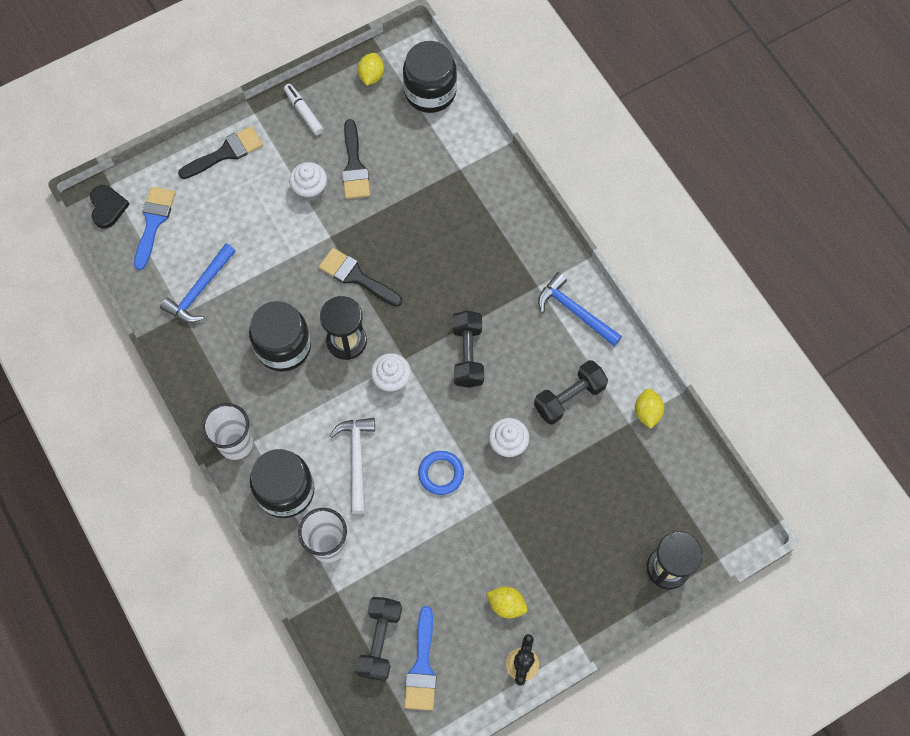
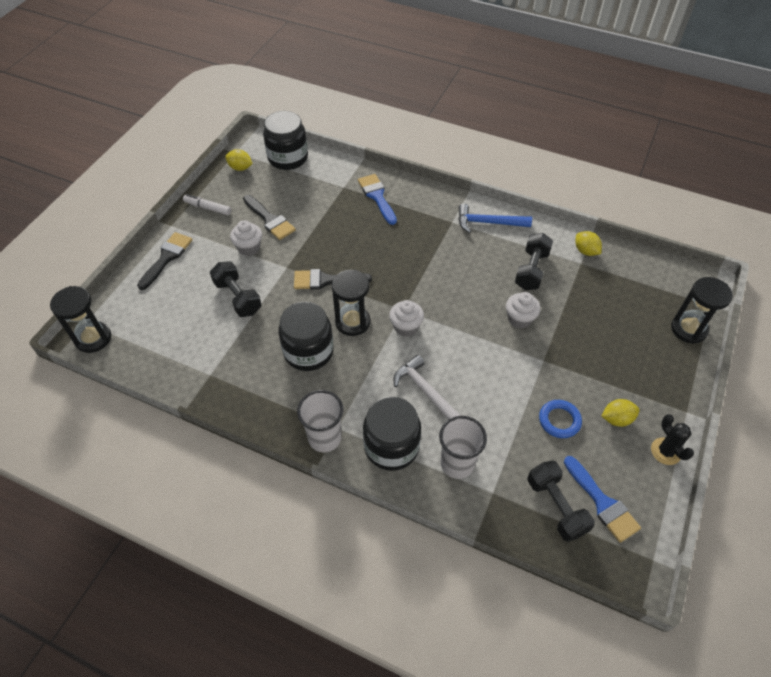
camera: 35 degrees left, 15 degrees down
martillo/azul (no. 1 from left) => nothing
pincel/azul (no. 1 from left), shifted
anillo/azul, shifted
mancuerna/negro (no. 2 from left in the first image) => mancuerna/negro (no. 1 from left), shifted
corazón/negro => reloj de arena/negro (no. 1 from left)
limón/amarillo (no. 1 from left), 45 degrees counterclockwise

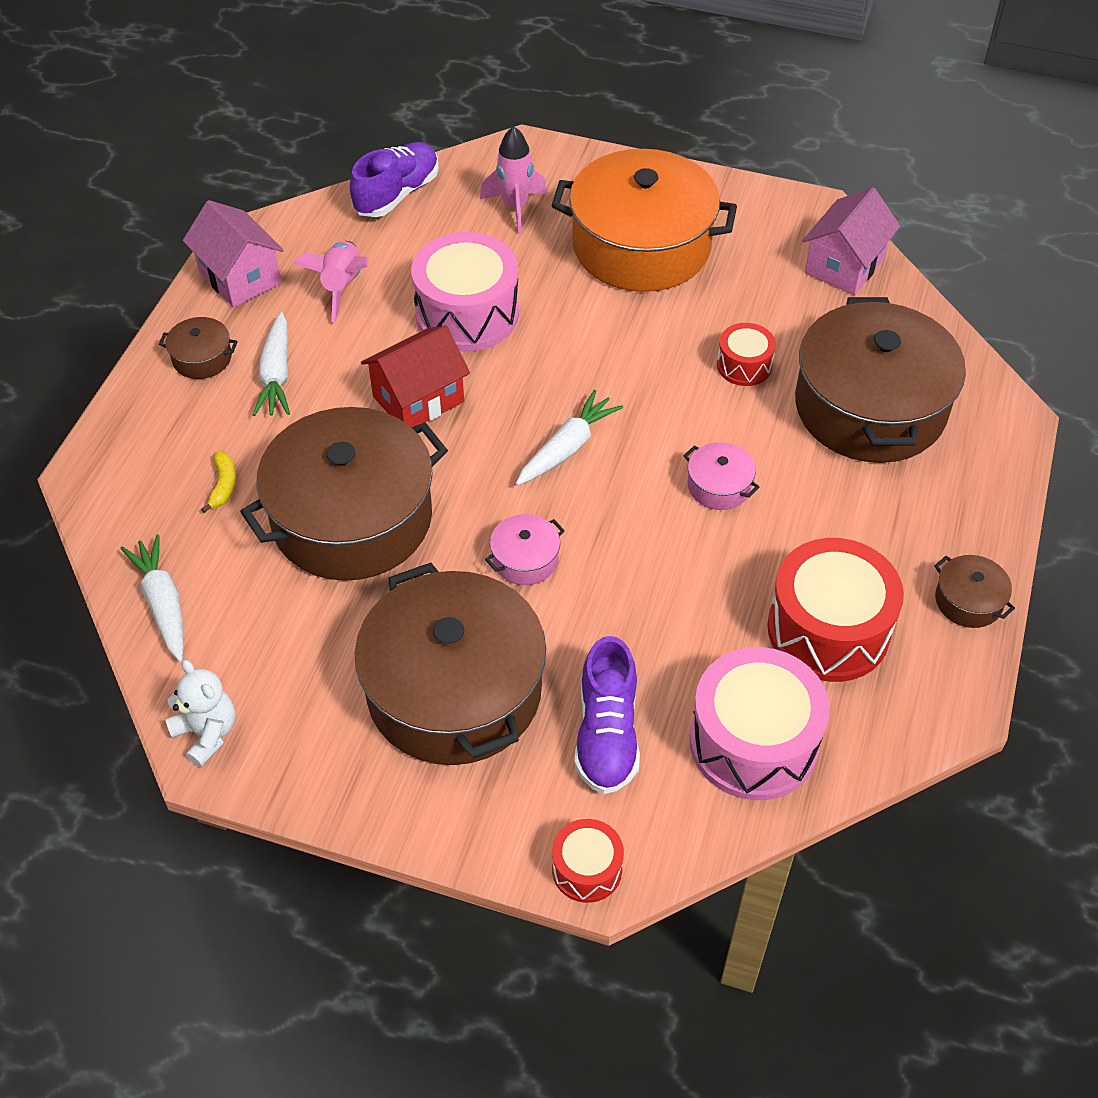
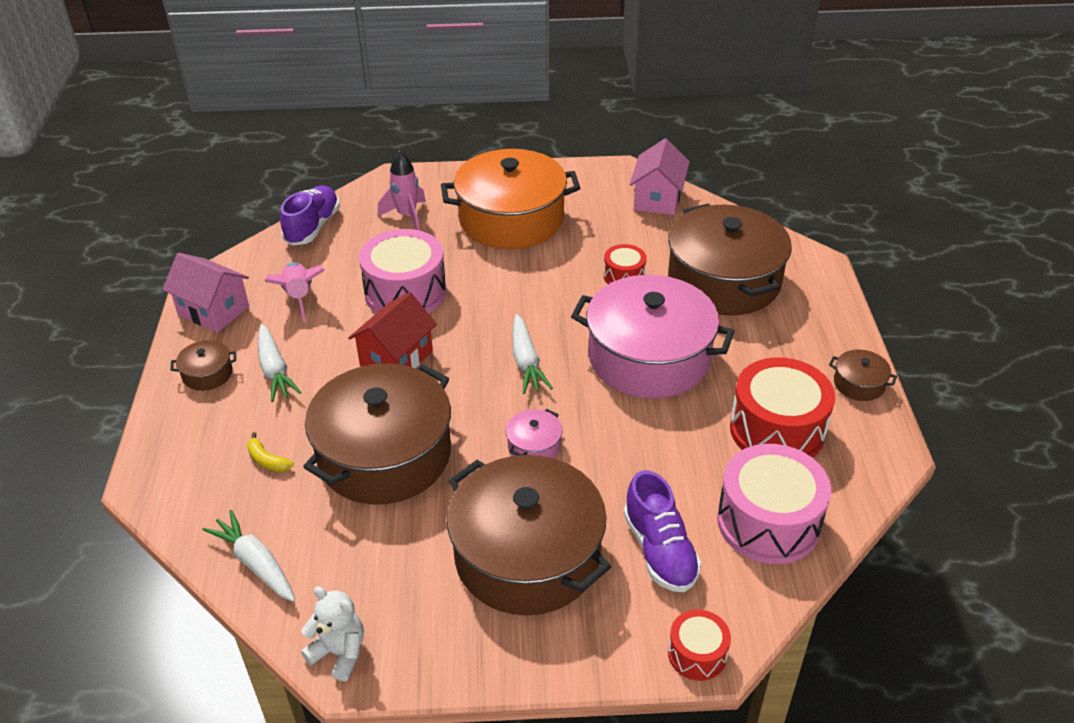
camera: 20 degrees left, 10 degrees down
plátano/amarillo, 150 degrees clockwise
zanahoria/blanco (no. 3 from left), 150 degrees clockwise
olla/rosa (no. 2 from left), x2.48

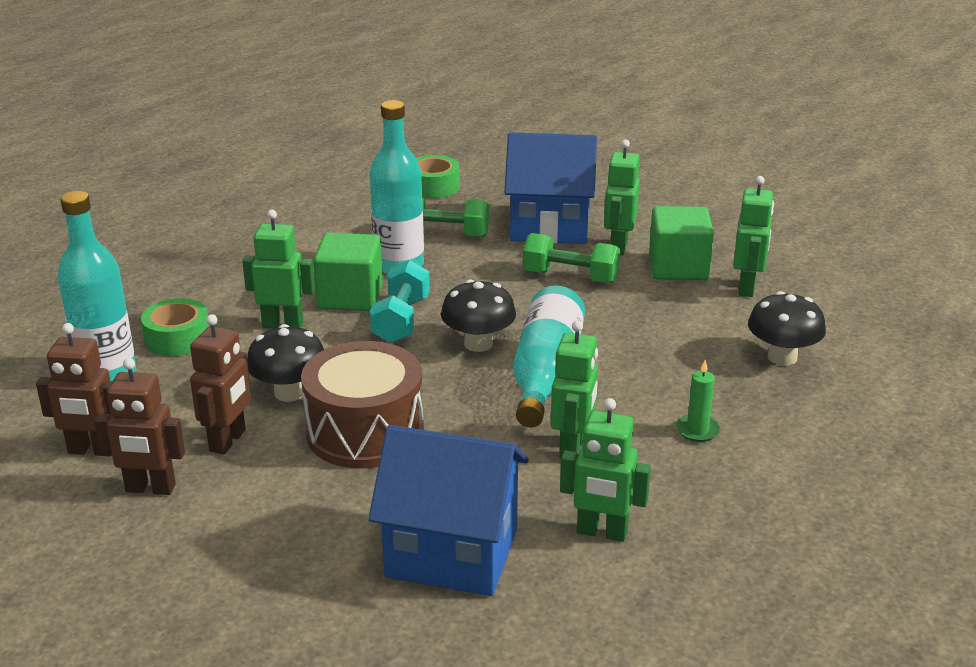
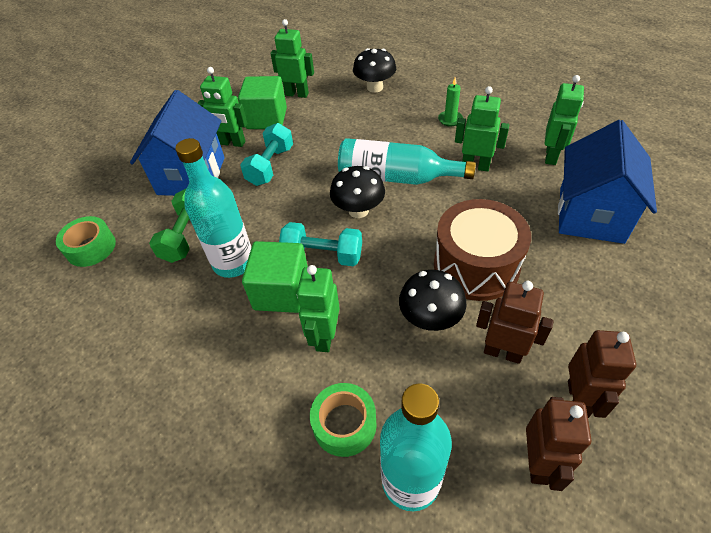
camera: 85 degrees left, 20 degrees up
mancuerna/verde (no. 2 from left) => mancuerna/turquesa (no. 1 from left)

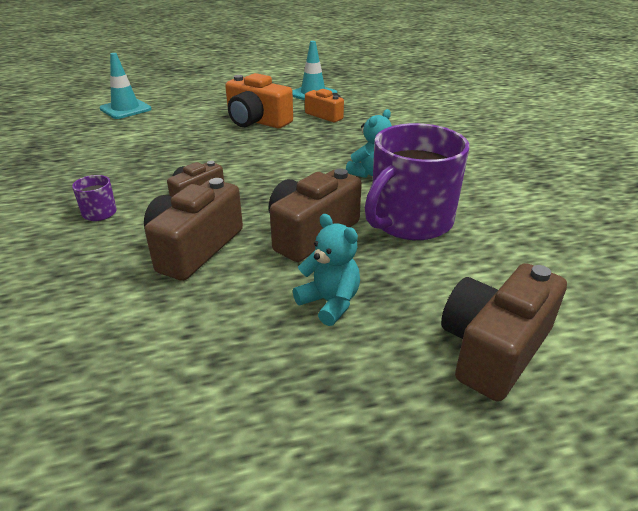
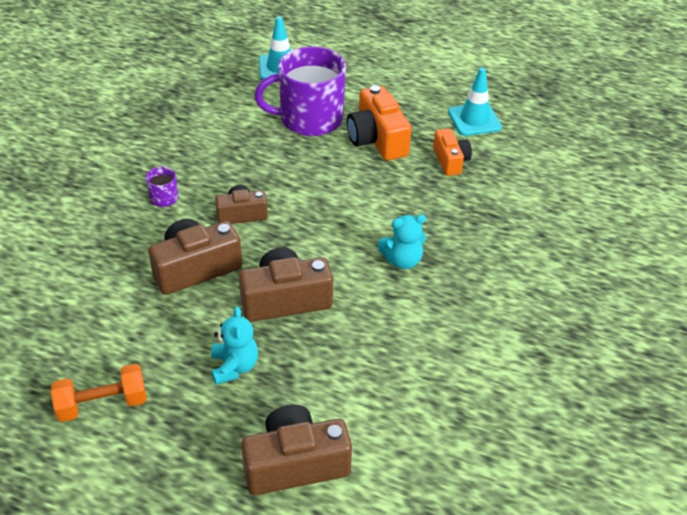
camera: 35 degrees right, 10 degrees up
nothing => mancuerna/naranja
taza/morado (no. 2 from left), shifted

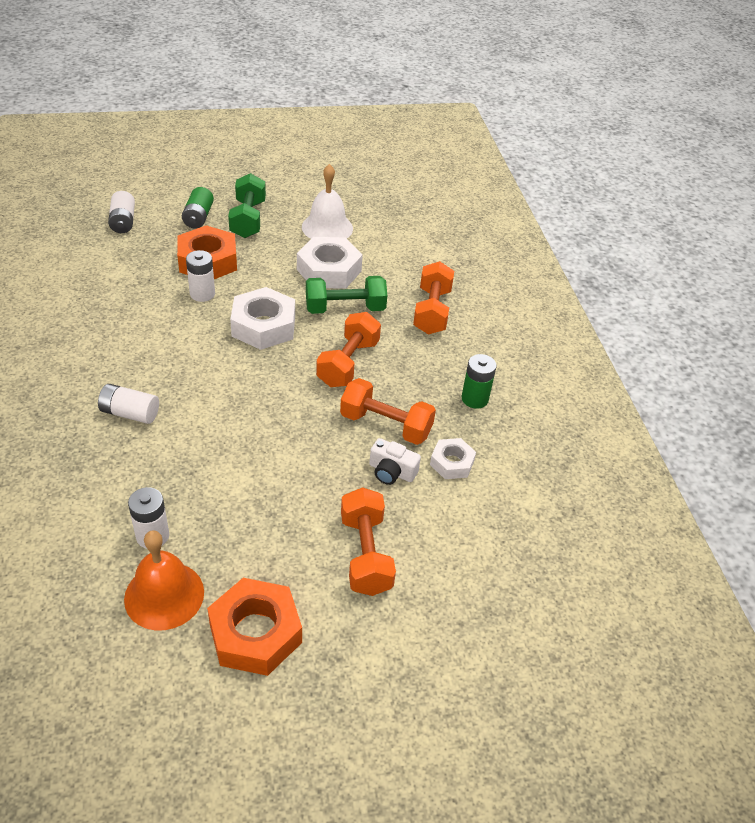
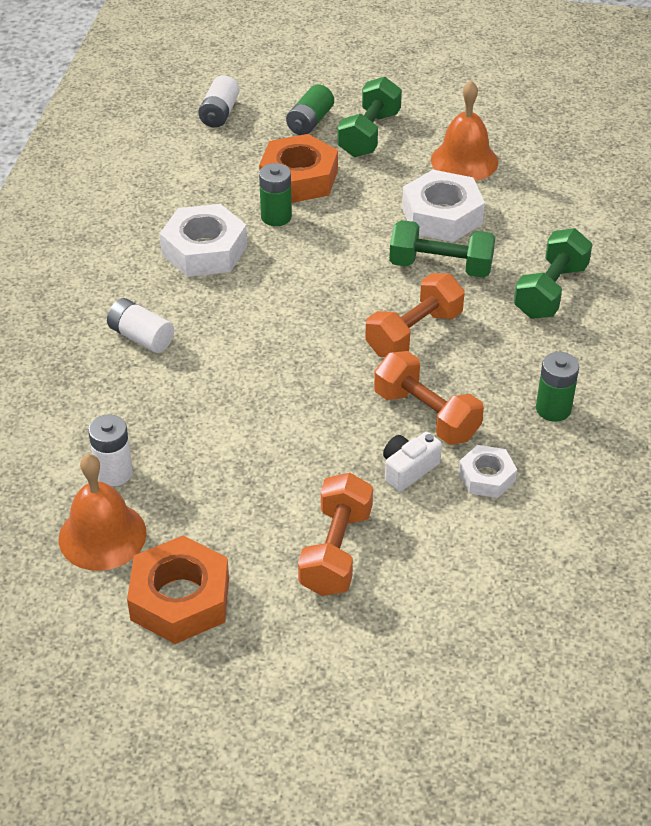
camera: 25 degrees right, 0 degrees up
tuerca/blanco (no. 1 from left), shifted
pila/blanco (no. 4 from left) => pila/verde (no. 1 from left)
campana/blanco => campana/naranja (no. 2 from left)
mancuerna/naranja (no. 4 from left) => mancuerna/verde (no. 3 from left)
cámara/blanco, 90 degrees clockwise

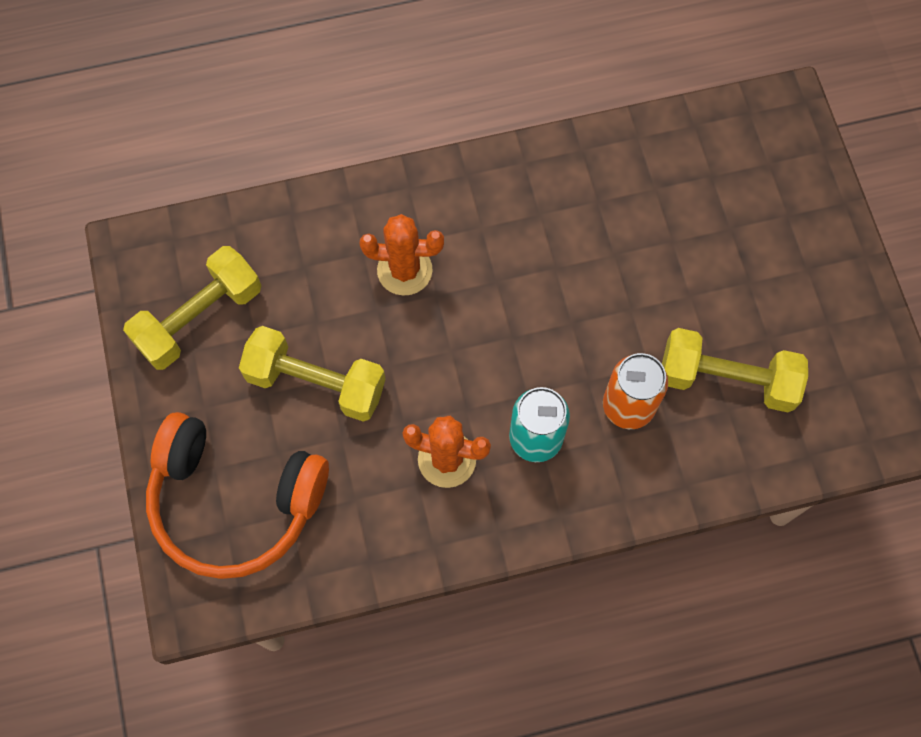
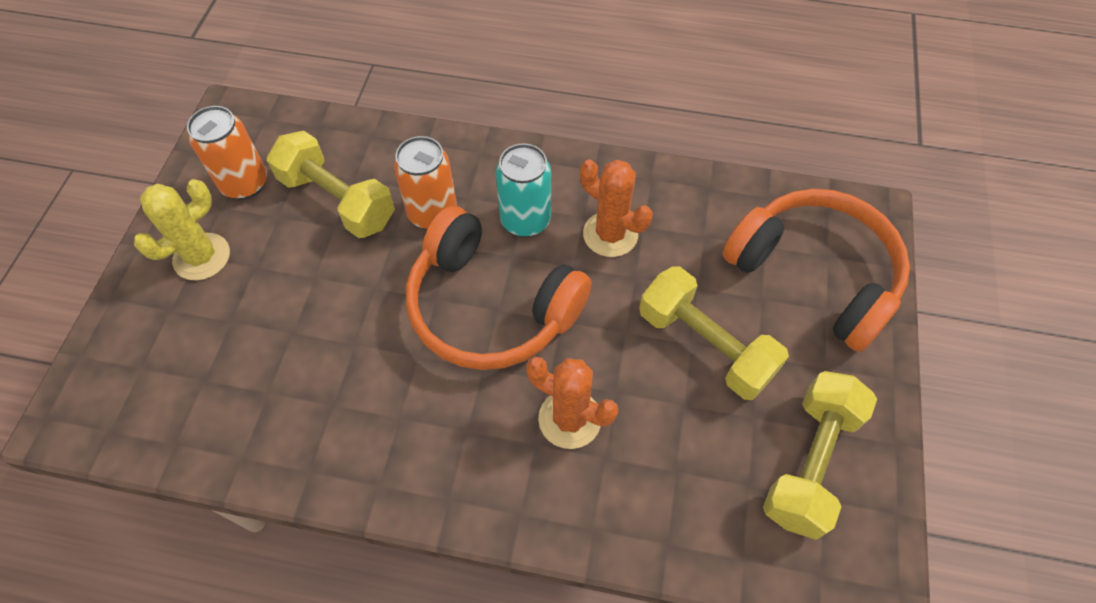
camera: 155 degrees left, 10 degrees down
nothing => cactus/amarillo
nothing => lata/naranja (no. 1 from left)
nothing => auriculares/naranja (no. 1 from left)
mancuerna/amarillo (no. 1 from left in the first image) => mancuerna/amarillo (no. 3 from left), 45 degrees counterclockwise

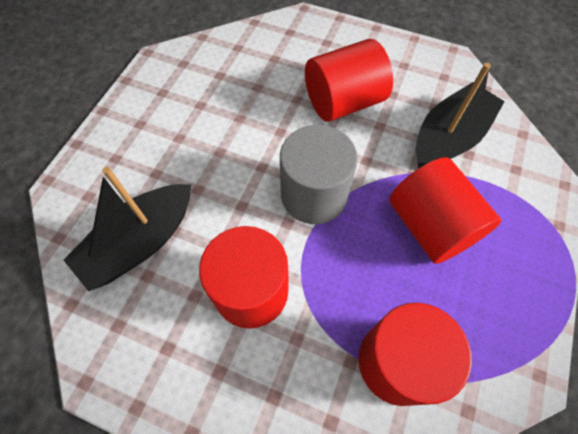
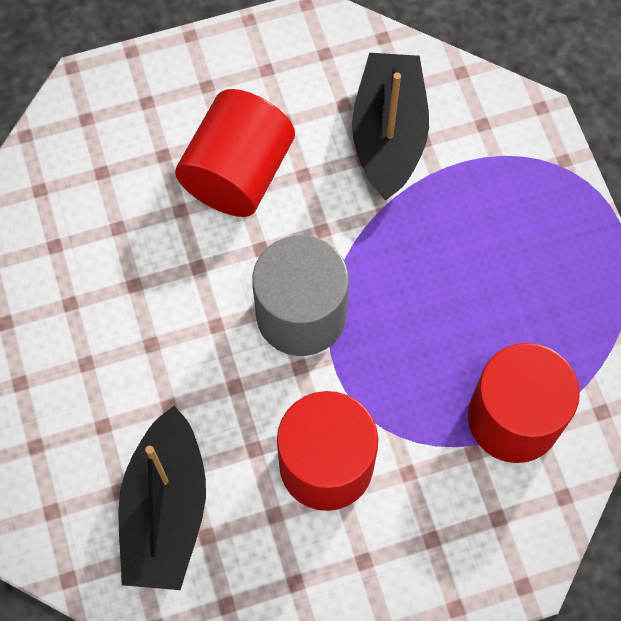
camera: 40 degrees left, 5 degrees up
cilindro/rojo (no. 4 from left) => nothing

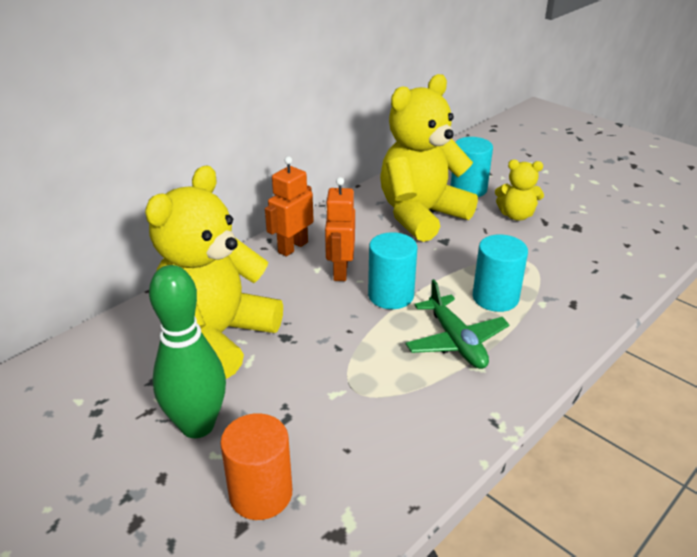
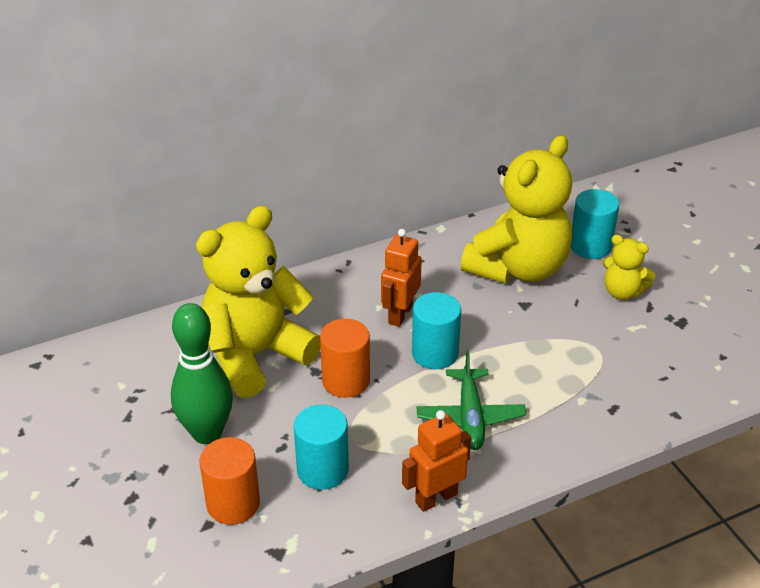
camera: 20 degrees right, 5 degrees up
nothing => cilindro/naranja (no. 2 from left)
robot/naranja (no. 1 from left in the first image) => robot/naranja (no. 2 from left), shifted
cilindro/turquesa (no. 3 from left in the first image) => cilindro/turquesa (no. 1 from left), shifted
osito/amarillo (no. 2 from left), 150 degrees clockwise

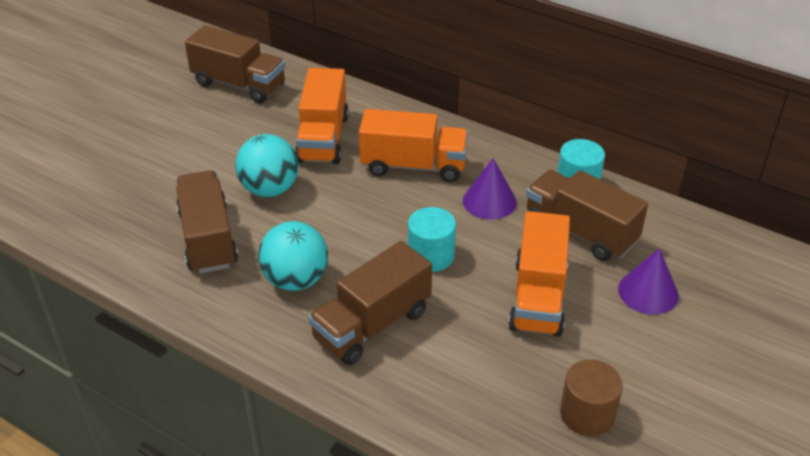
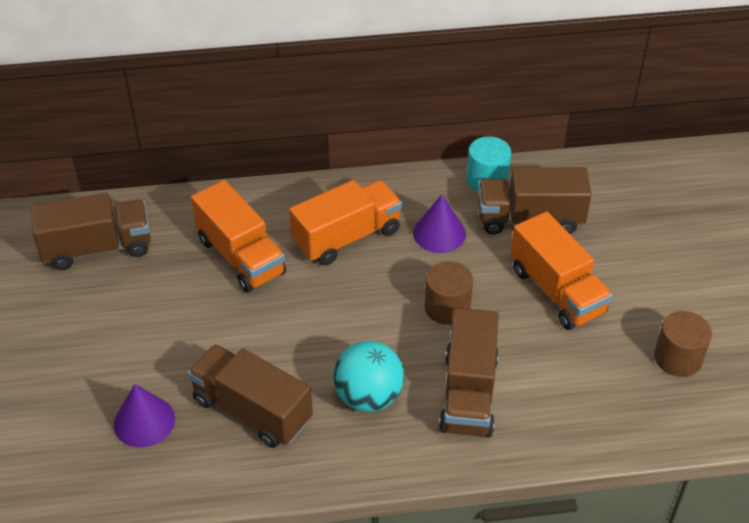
camera: 40 degrees left, 5 degrees up
pelota/turquesa (no. 1 from left) => nothing
cono/morado (no. 2 from left in the first image) => cono/morado (no. 1 from left), shifted
cilindro/turquesa (no. 1 from left) => cilindro/marrón (no. 1 from left)

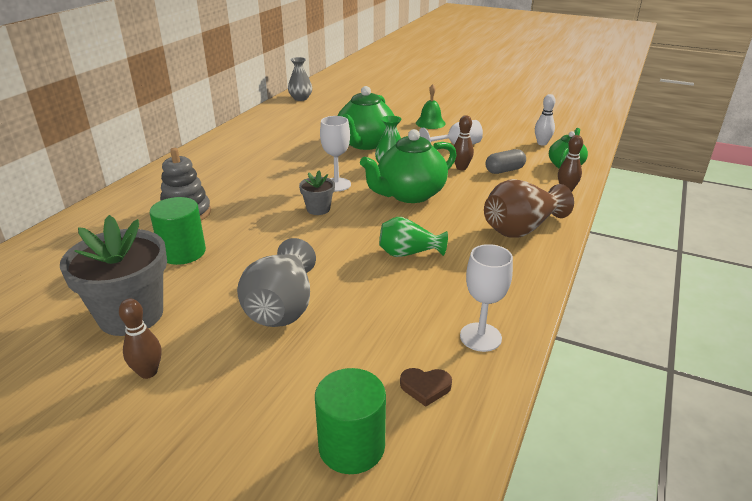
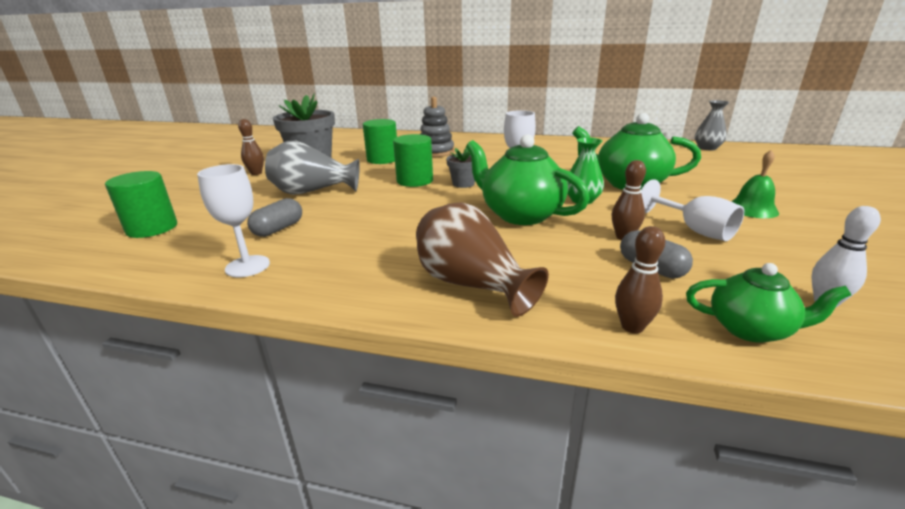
camera: 80 degrees right, 5 degrees down
florero/verde (no. 2 from left) => nothing
corazón/marrón => nothing
nothing => cápsula/gris (no. 1 from left)
nothing => cilindro/verde (no. 3 from left)

